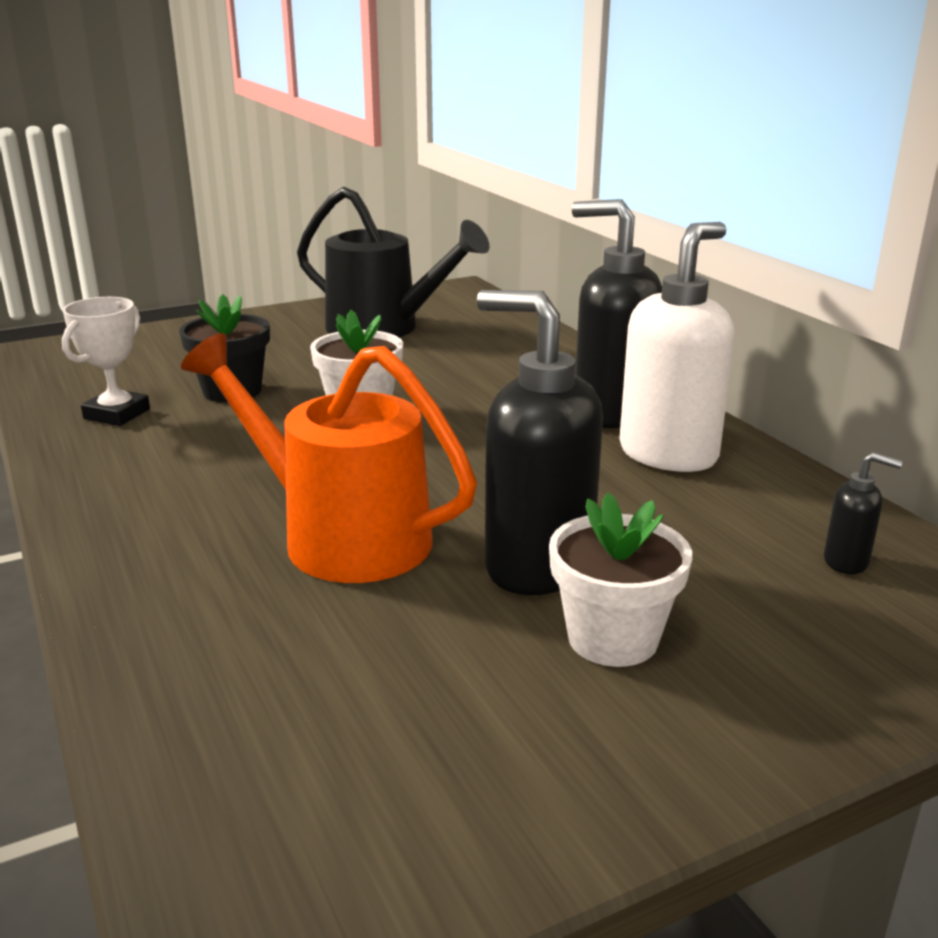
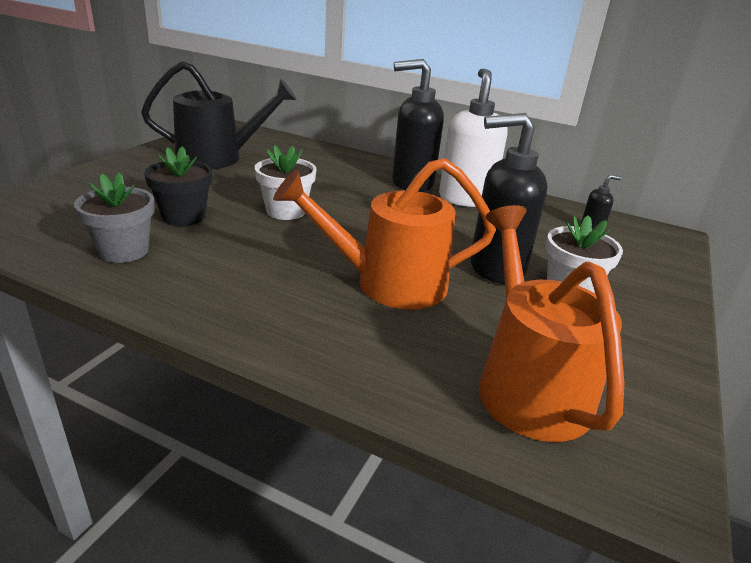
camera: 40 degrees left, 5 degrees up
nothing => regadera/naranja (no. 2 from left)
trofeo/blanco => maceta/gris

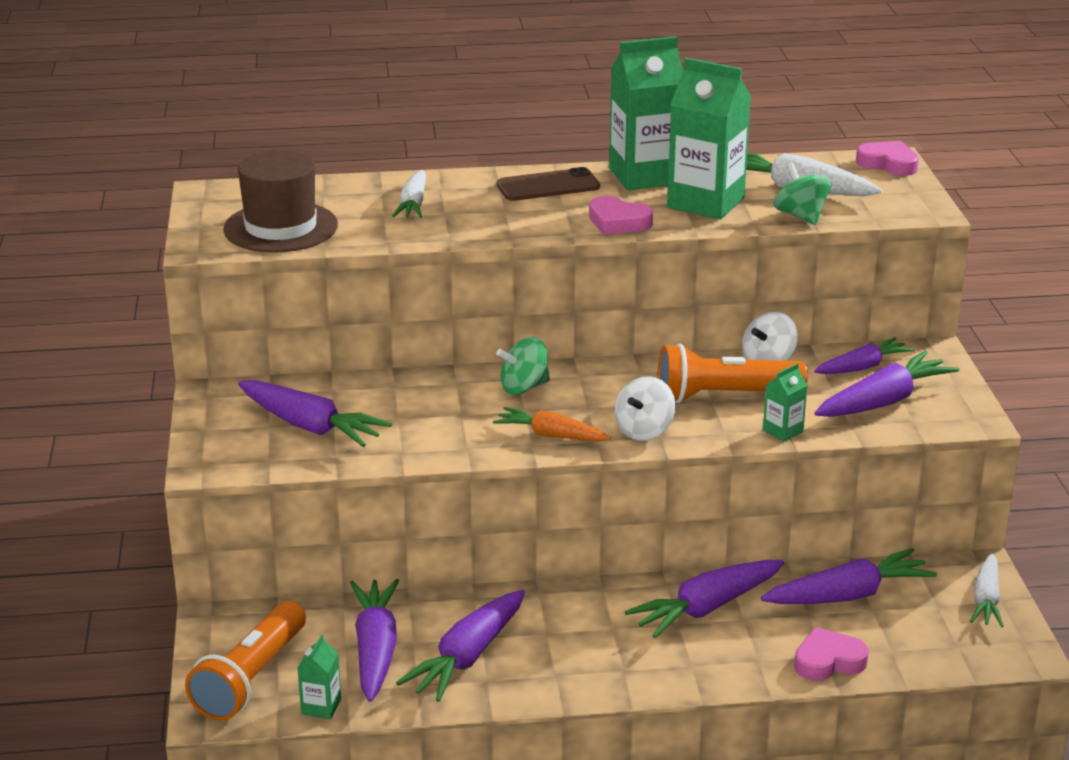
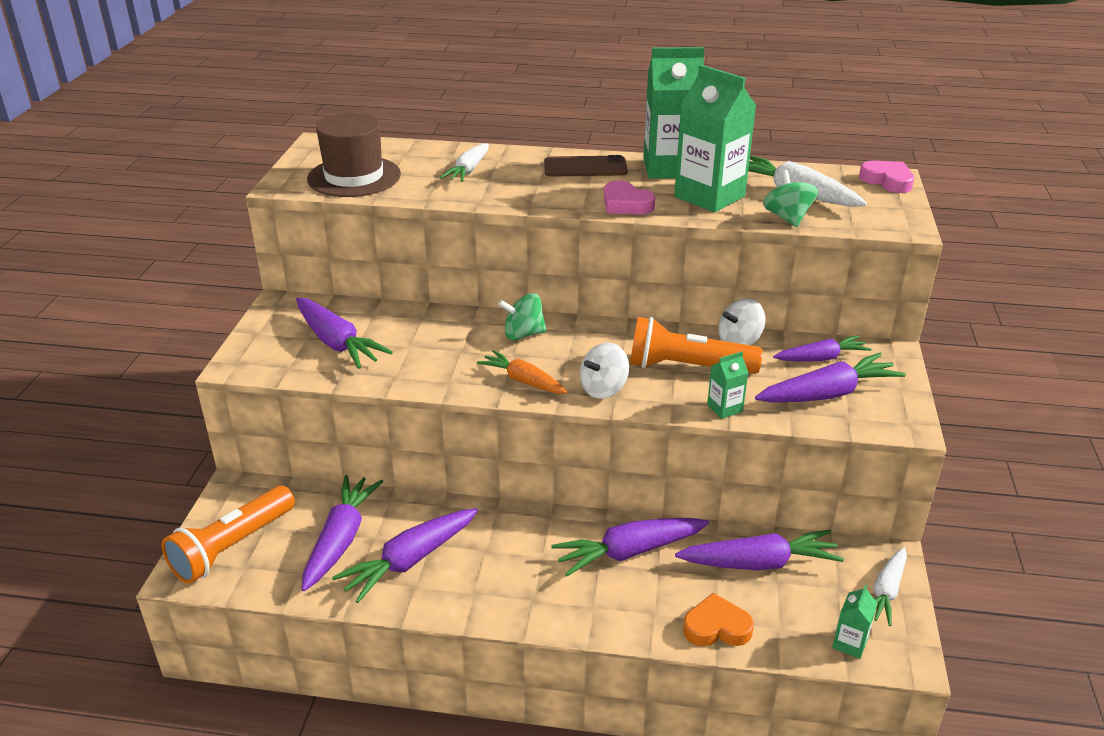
camera: 15 degrees right, 5 degrees up
cartón de leche/verde (no. 1 from left in the first image) => cartón de leche/verde (no. 4 from left), shifted
corazón/rosa (no. 2 from left) => corazón/naranja

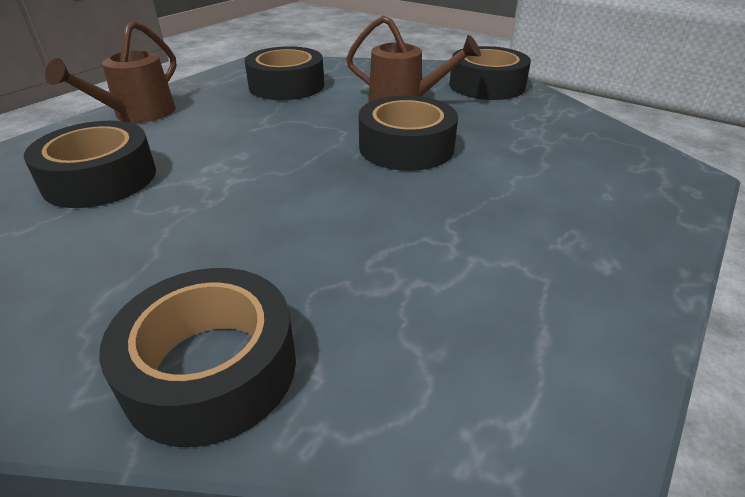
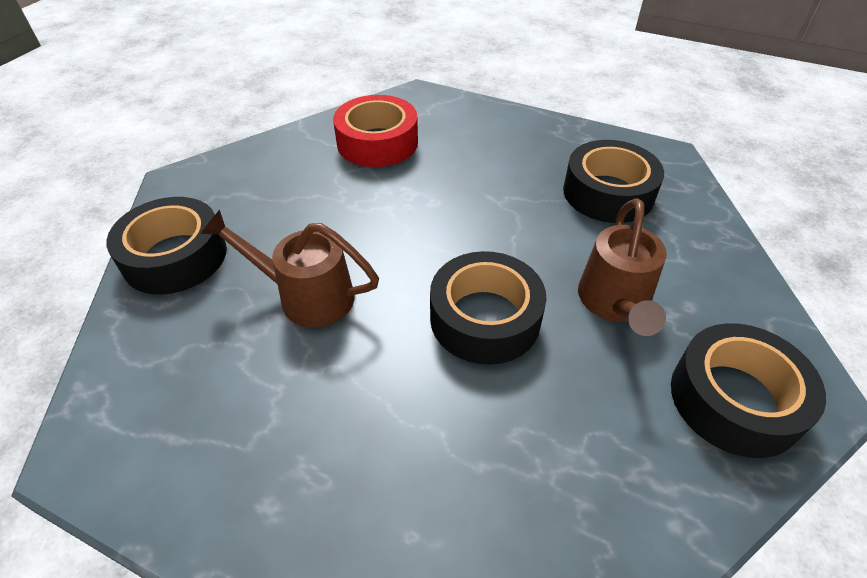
camera: 80 degrees right, 10 degrees up
regadera/marrón (no. 1 from left), shifted
cinta adhesiva/negro (no. 1 from left) => cinta adhesiva/rojo

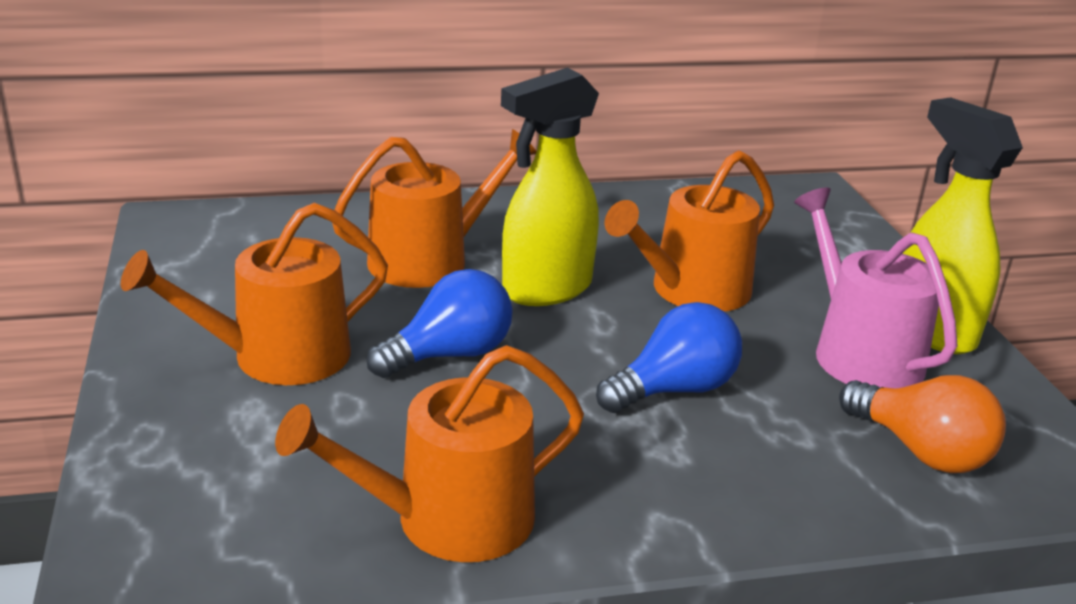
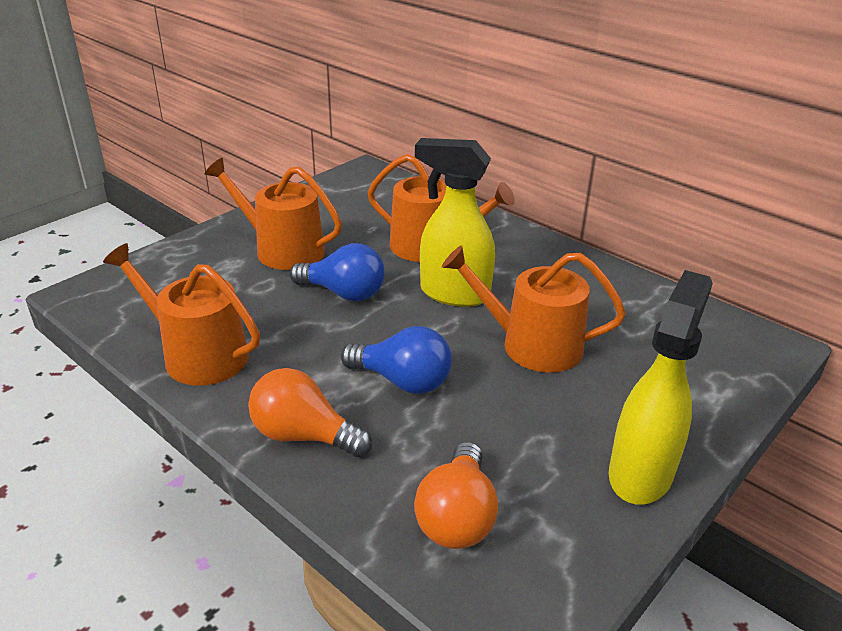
camera: 55 degrees right, 5 degrees up
regadera/rosa => nothing
nothing => bombilla/naranja (no. 1 from left)

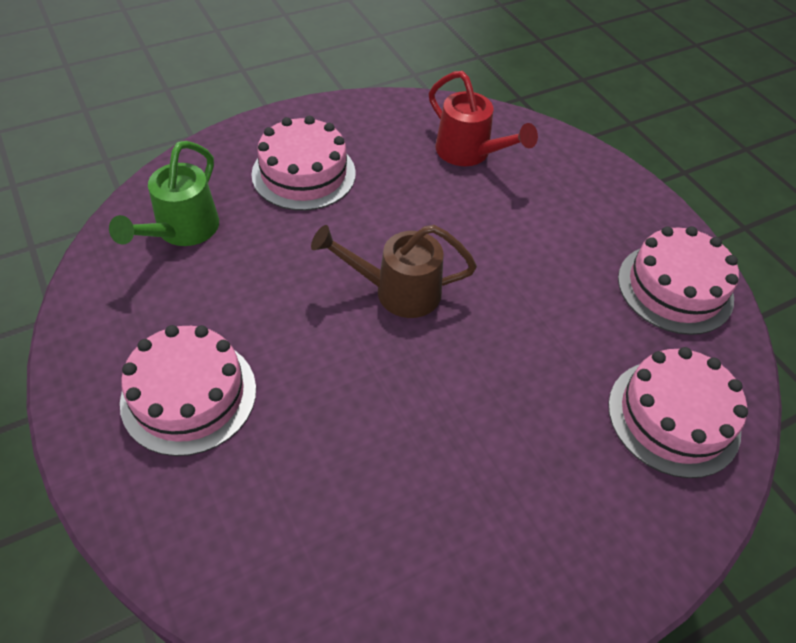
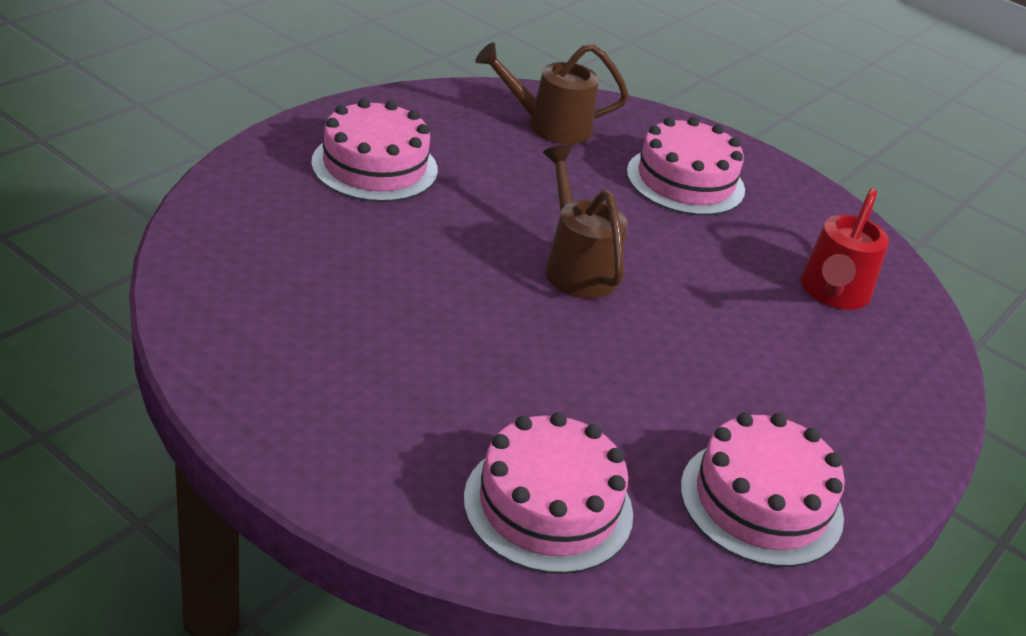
camera: 65 degrees right, 15 degrees down
regadera/verde => regadera/marrón (no. 1 from left)

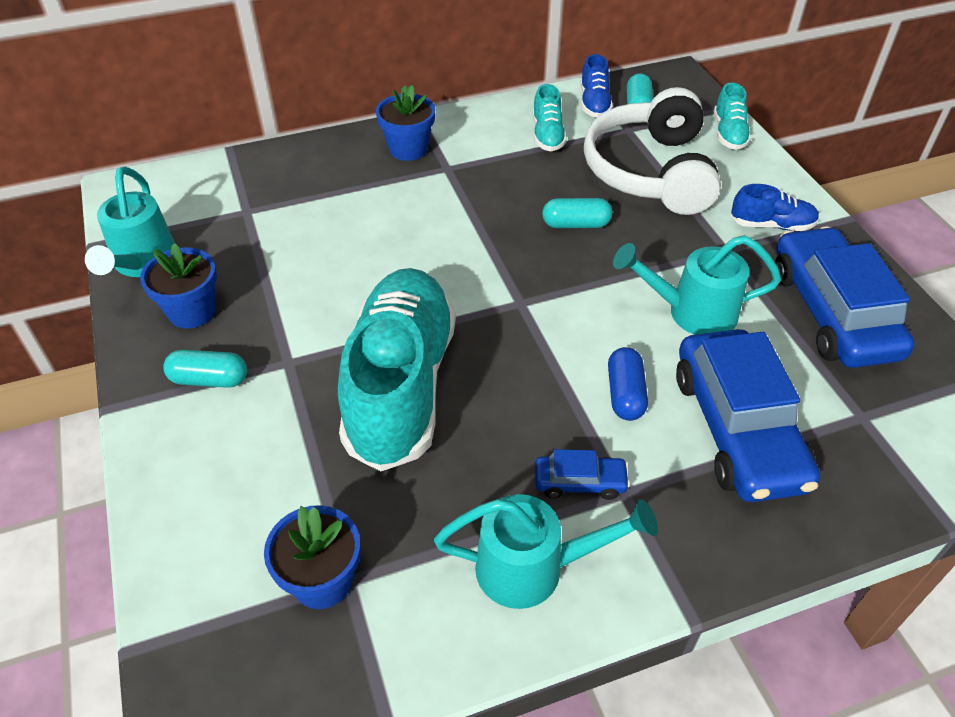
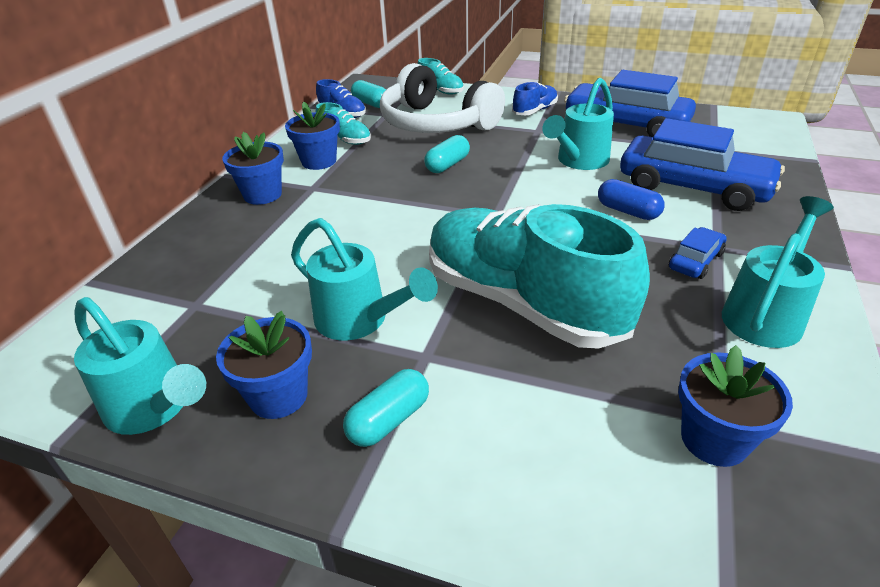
camera: 50 degrees left, 10 degrees down
nothing => maceta/azul (no. 3 from left)
nothing => regadera/turquesa (no. 2 from left)

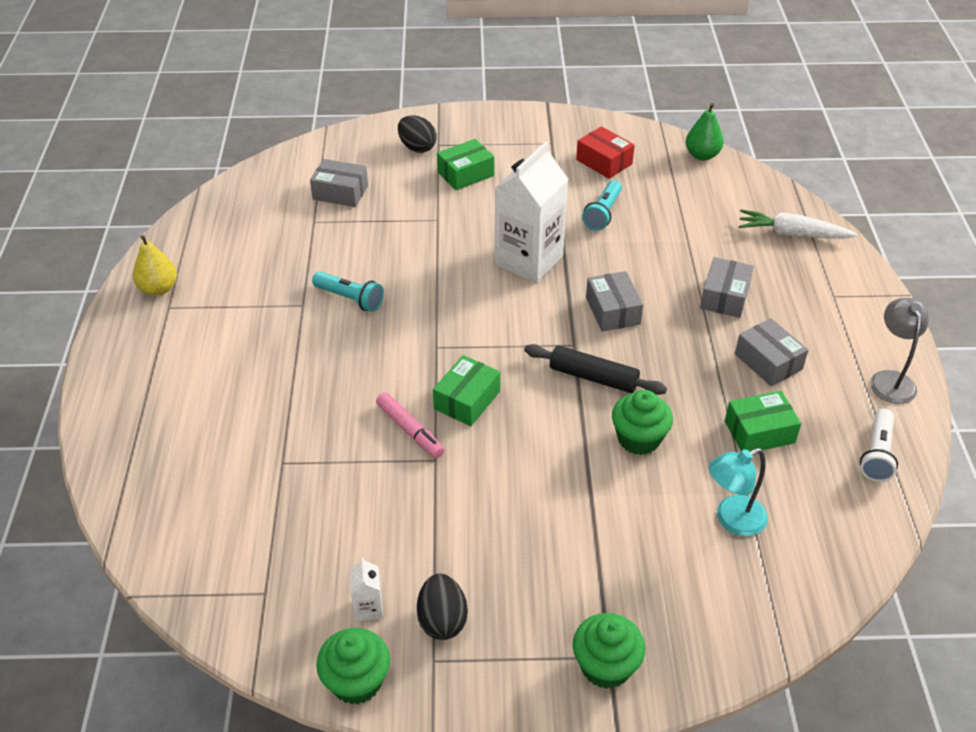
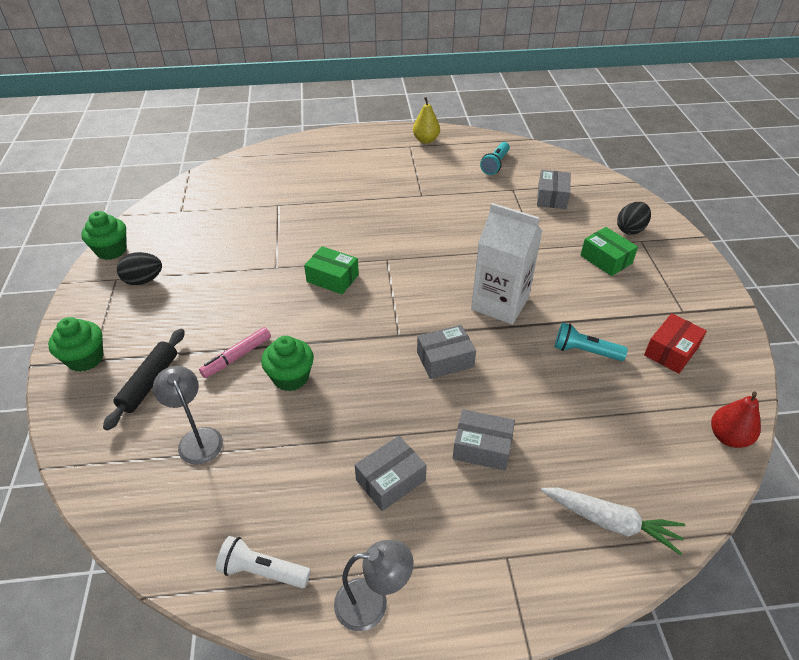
camera: 85 degrees right, 0 degrees up
cartón de leche/blanco (no. 1 from left) => nothing
caja/verde (no. 3 from left) => nothing
lámpara de mano/turquesa (no. 1 from left), shifted
rotulador/rosa, shifted
rodillo/negro, shifted
pera/verde => pera/rojo
lámpara/turquesa => lámpara/gris (no. 1 from left)
zanahoria/blanco, 105 degrees clockwise

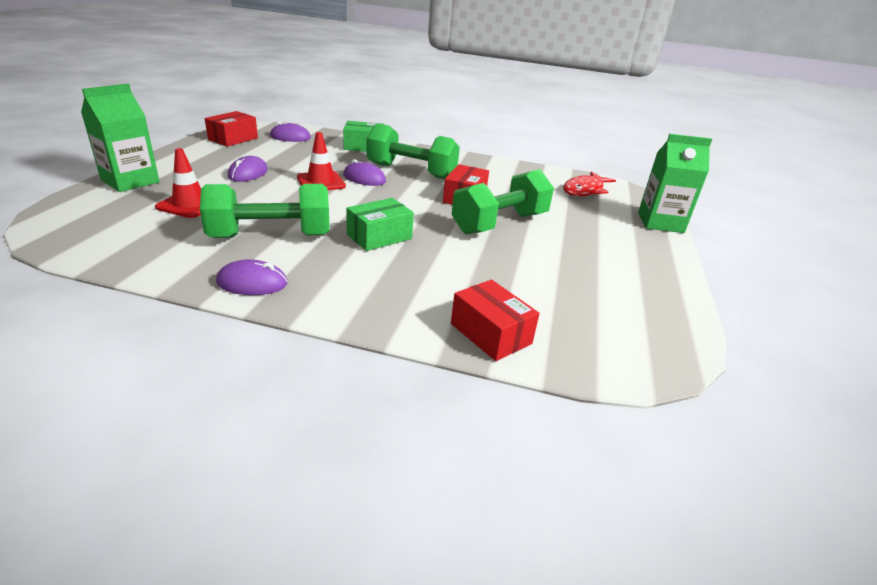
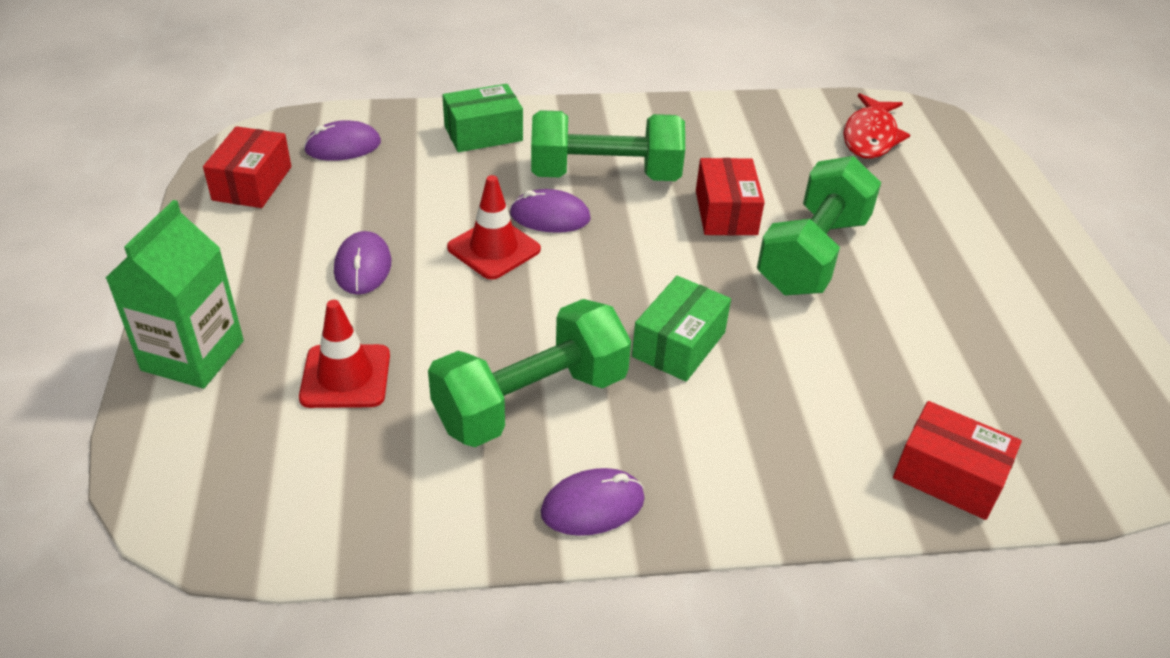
camera: 20 degrees left, 10 degrees up
cartón de leche/verde (no. 2 from left) => nothing

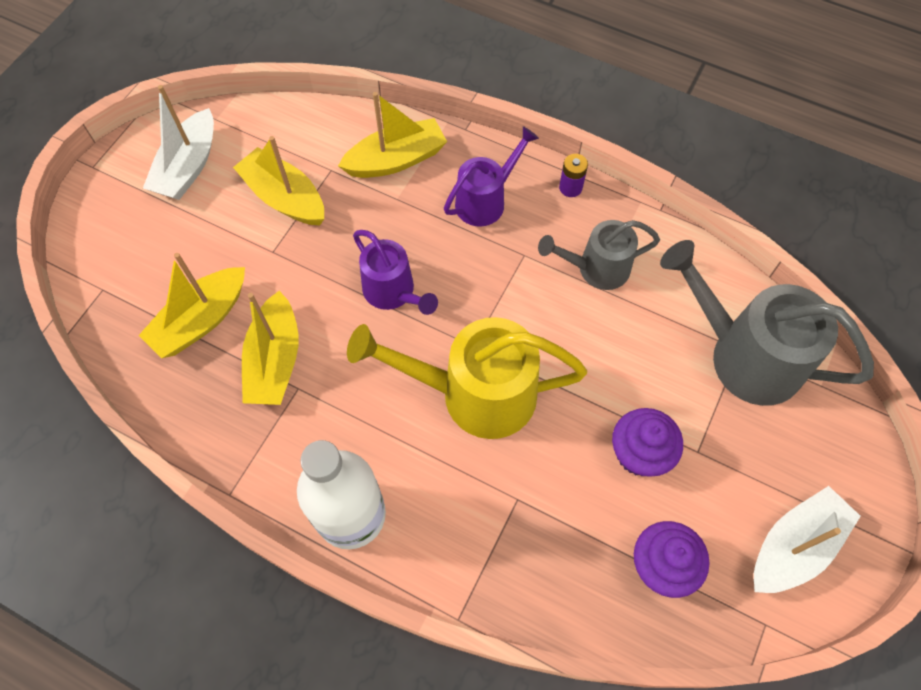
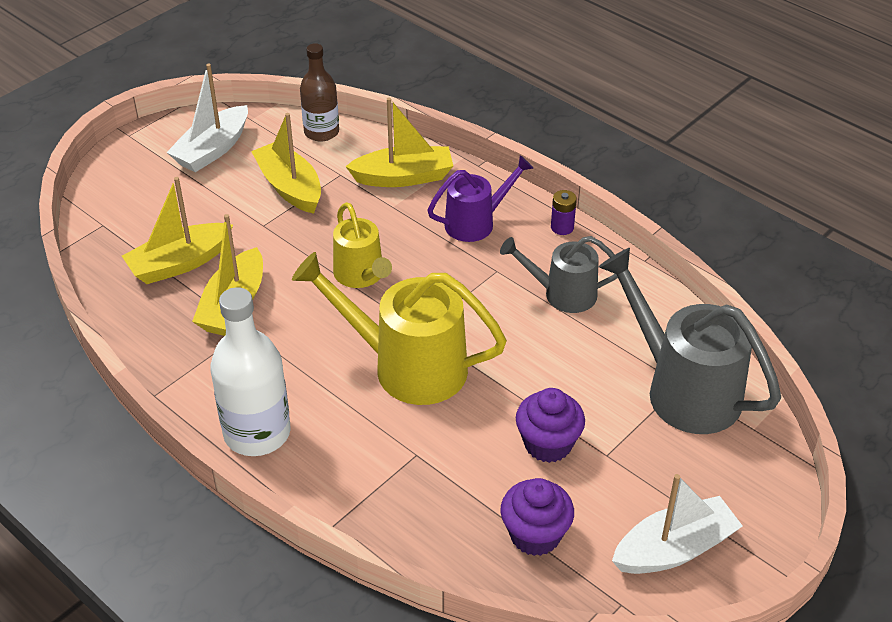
camera: 15 degrees right, 20 degrees down
nothing => botella/marrón
regadera/morado (no. 1 from left) => regadera/amarillo (no. 1 from left)

